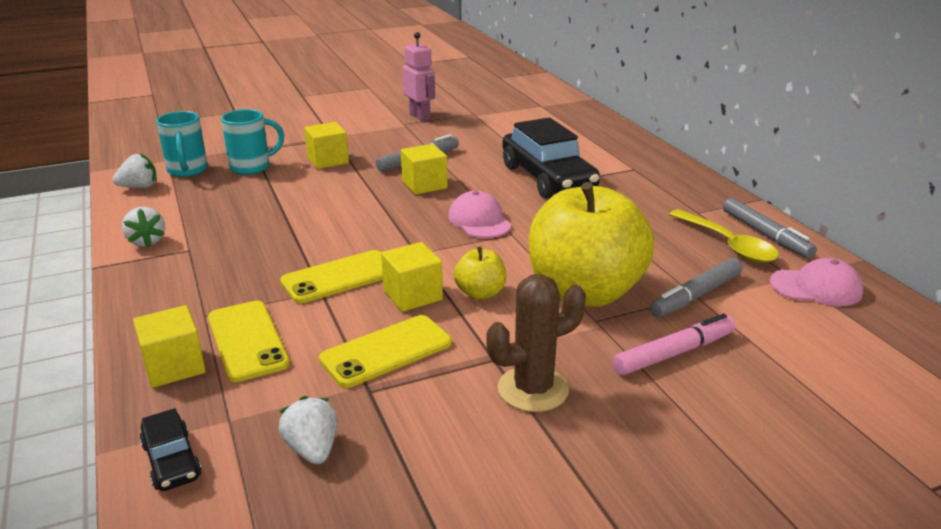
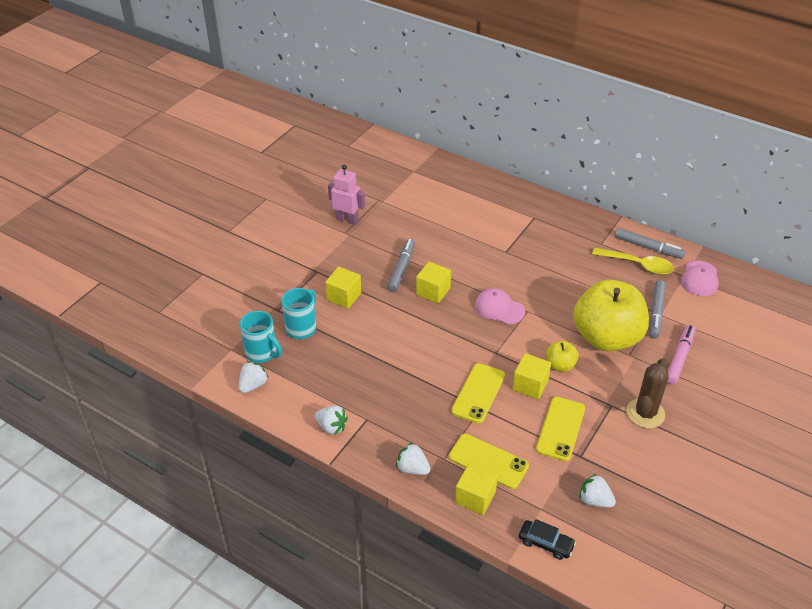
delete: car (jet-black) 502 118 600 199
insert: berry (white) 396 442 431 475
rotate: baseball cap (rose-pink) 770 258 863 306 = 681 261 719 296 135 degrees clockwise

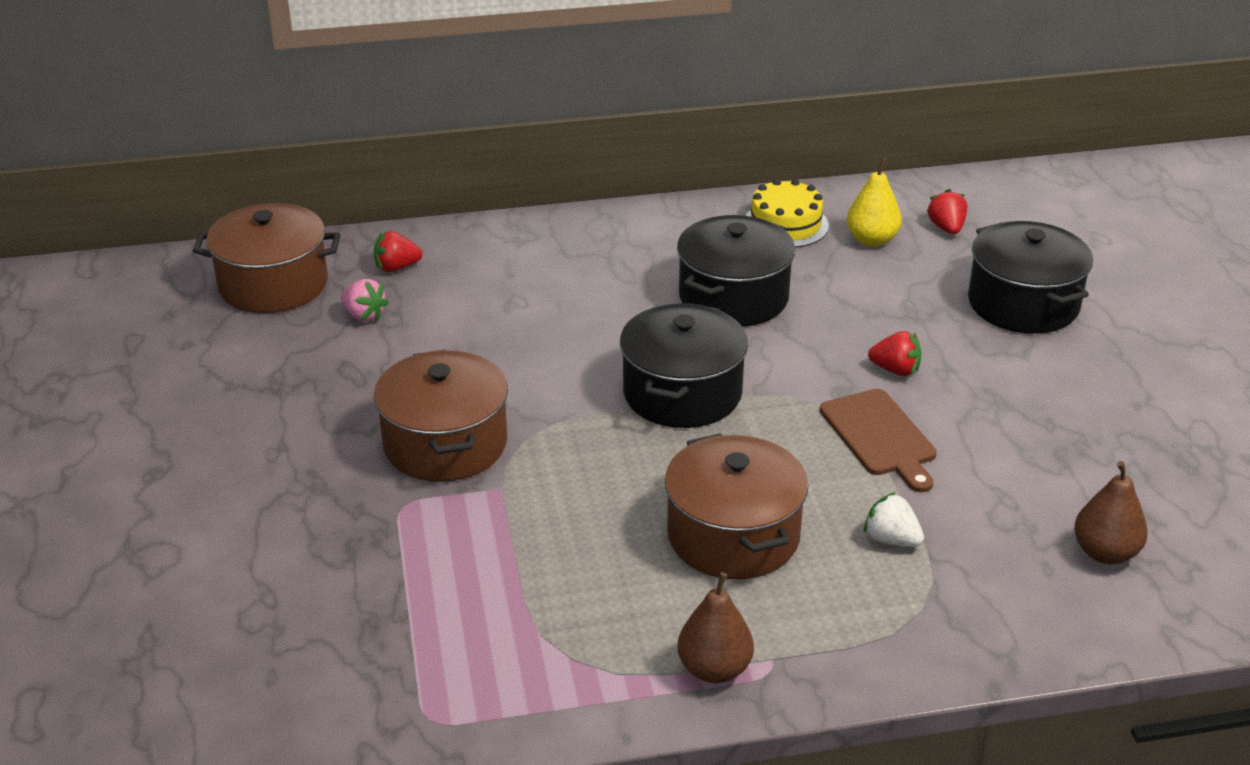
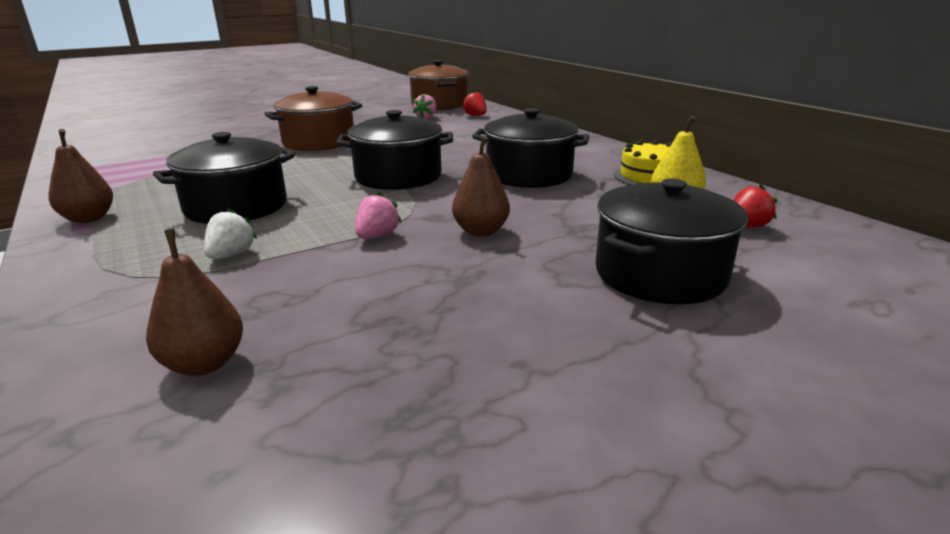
replace: bread board (dark brown) 820 389 937 492 to berry (rose-pink) 355 192 402 239; berry (crimson) 868 331 922 376 to pear (dark brown) 452 136 510 236
recolor: stockpot (dark brown) 665 434 809 579 to stockpot (jet-black) 153 132 295 224

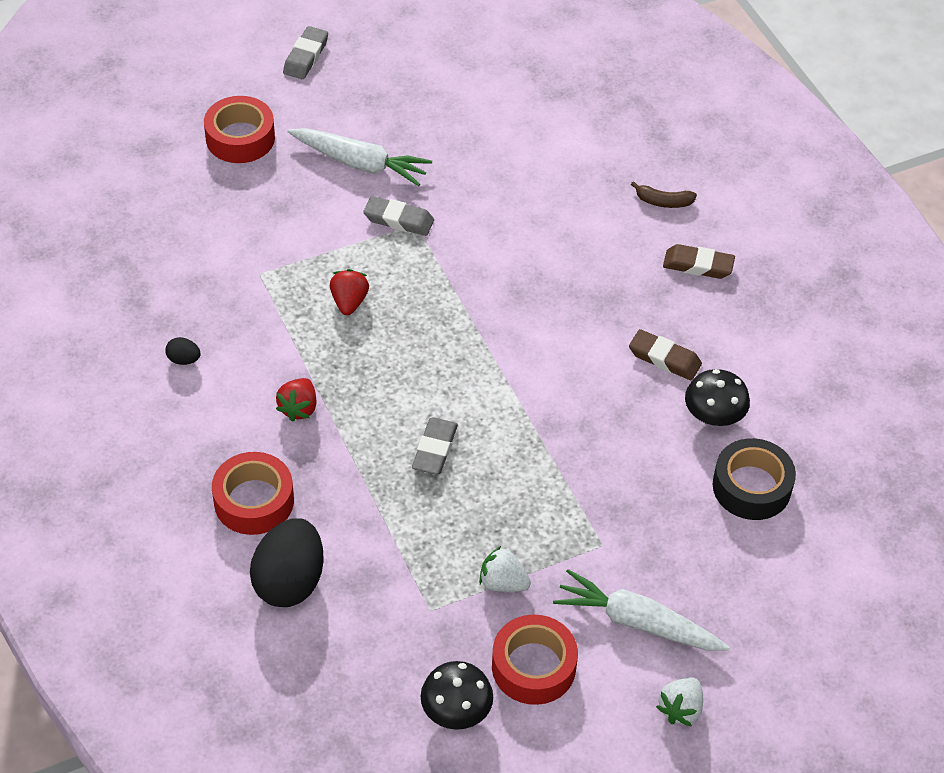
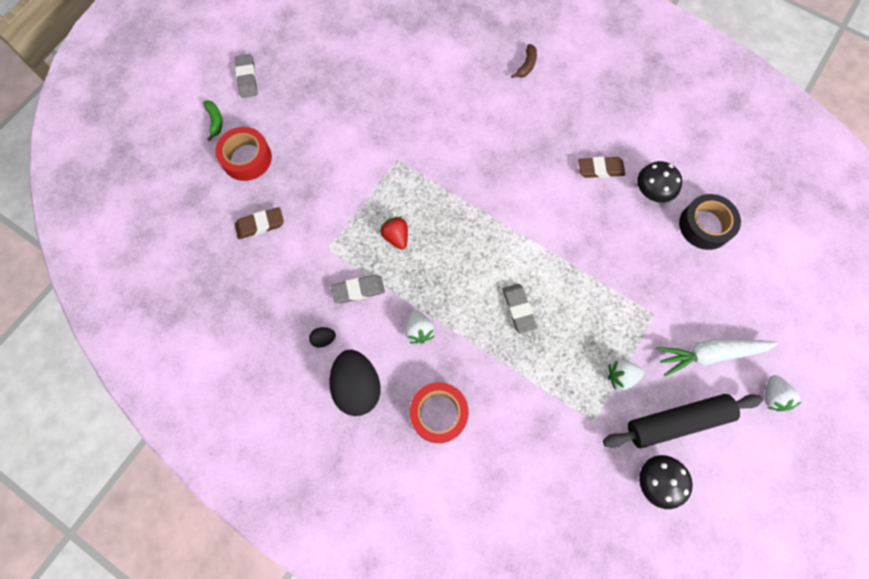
delete: root vegetable (white) 288 128 432 186
insert: banana fruit (leaf-green) 203 100 223 141
move: egg shape (jet-black) 250 518 324 607 to 329 350 381 416; pencil eraser (grey) 363 196 434 236 to 331 275 385 303; pencil eraser (dark brown) 663 244 735 279 to 235 207 284 239
replace: tape (crimson) 492 615 578 705 to rolling pin (jet-black) 603 394 763 448
recolor: berry (crimson) 276 378 317 422 to berry (white) 405 310 435 344
rotate: banana fruit (dark brown) 631 181 697 208 = 511 44 537 78 45 degrees counterclockwise

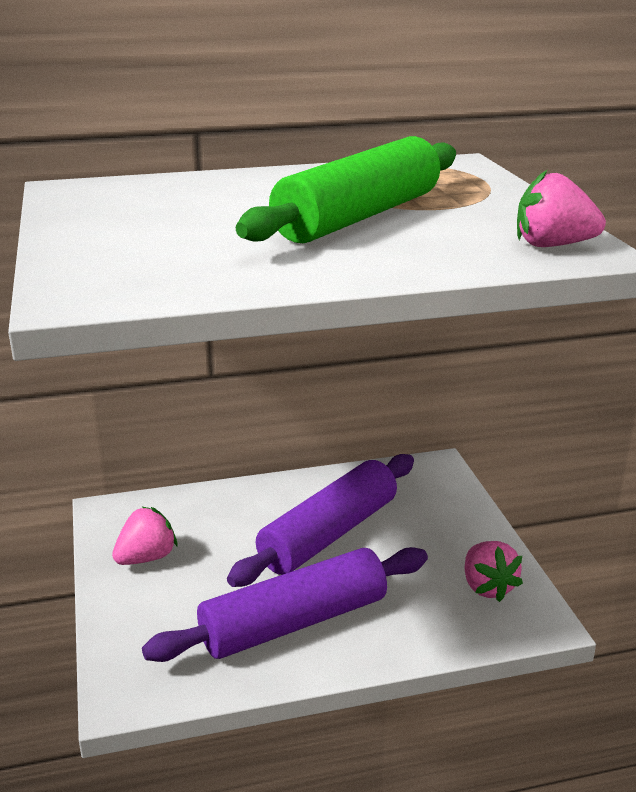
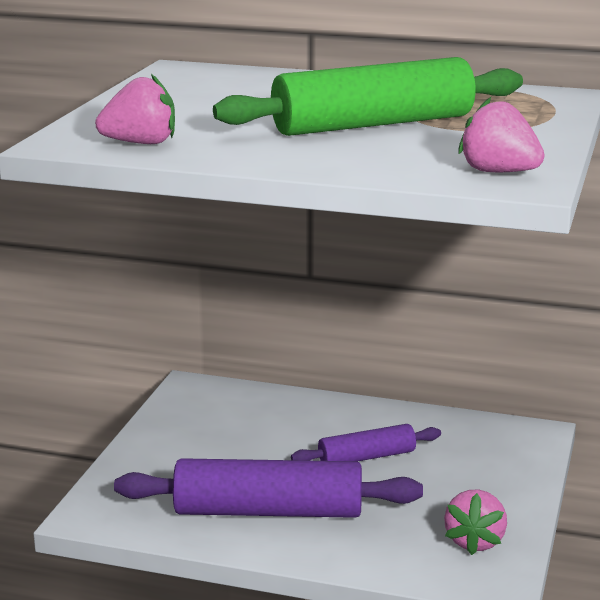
move: berry (rose-pink) 112 507 178 565 to 95 74 175 144
resize: rolling pin (royal purple) 227 454 414 587 = 291 424 441 462 x0.56

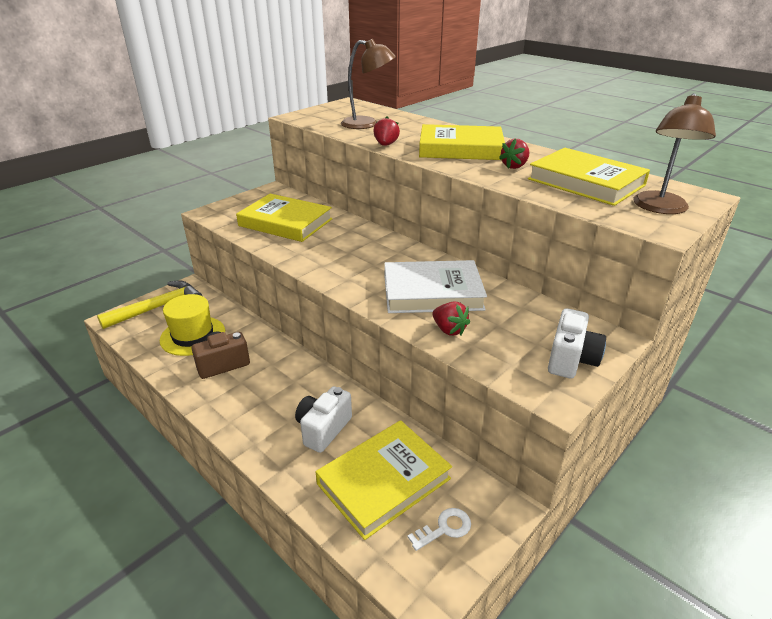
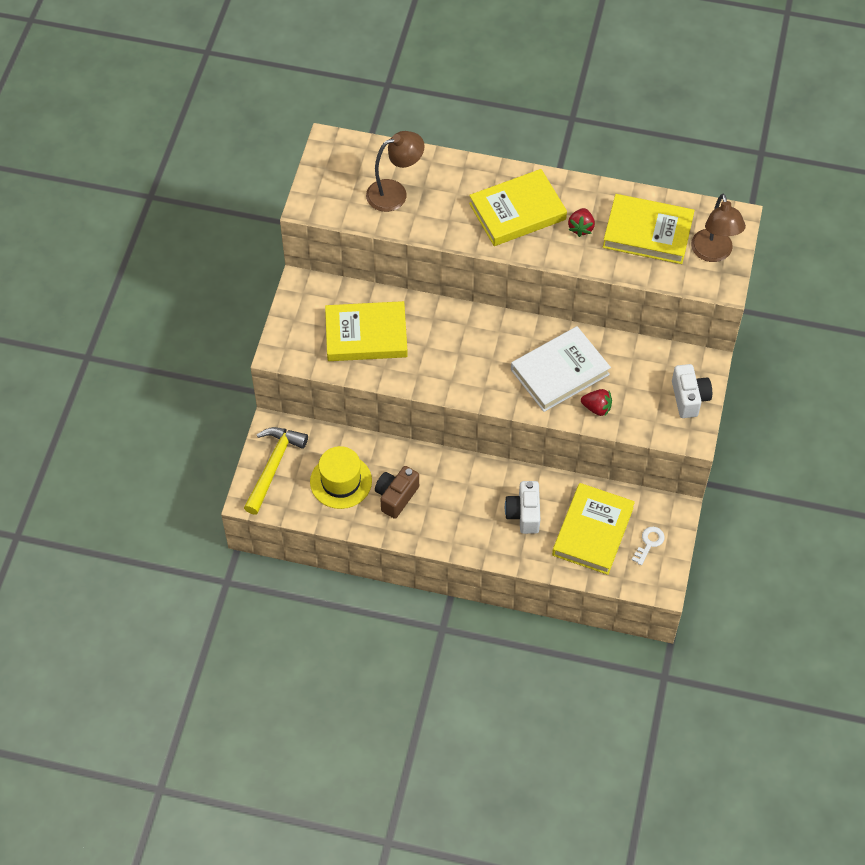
delete: berry (crimson) 373 116 400 146

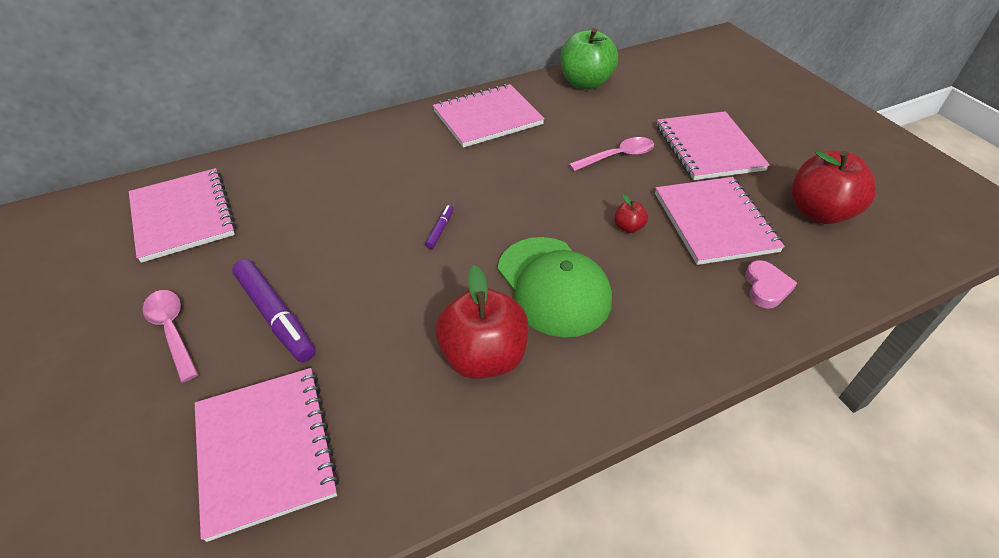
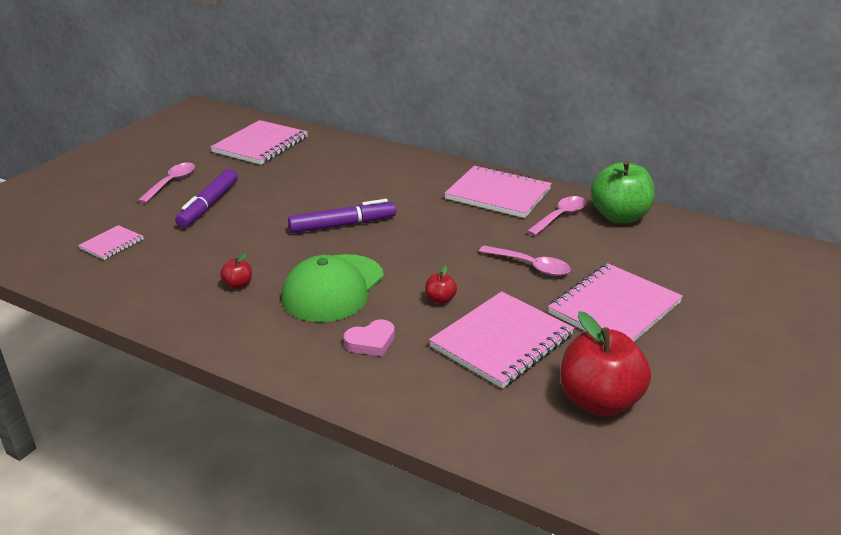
insert: tablespoon (rose-pink) 526 196 586 236
move: love heart (rose-pink) 745 260 797 309 to 343 319 395 356
resize: exercise book (rose-pink) 195 368 339 542 = 78 225 144 260 x0.50; marker (royal purple) 425 205 453 249 = 288 199 396 233 x2.16; apple fruit (crimson) 435 265 529 379 = 220 253 252 289 x0.44

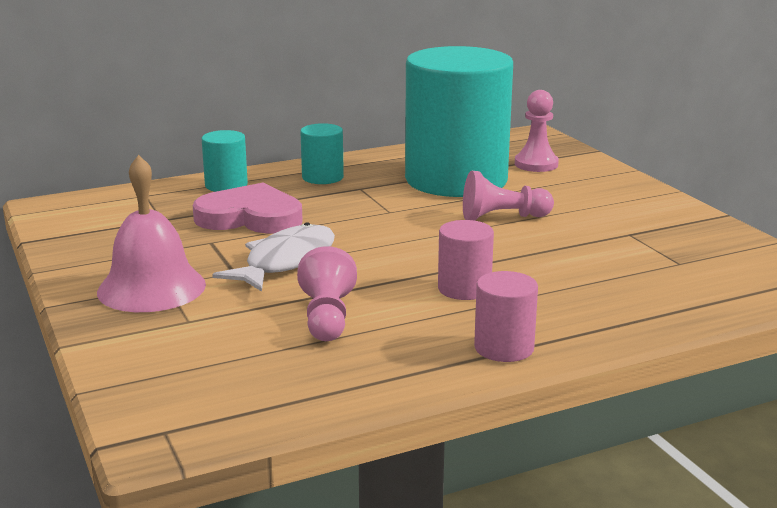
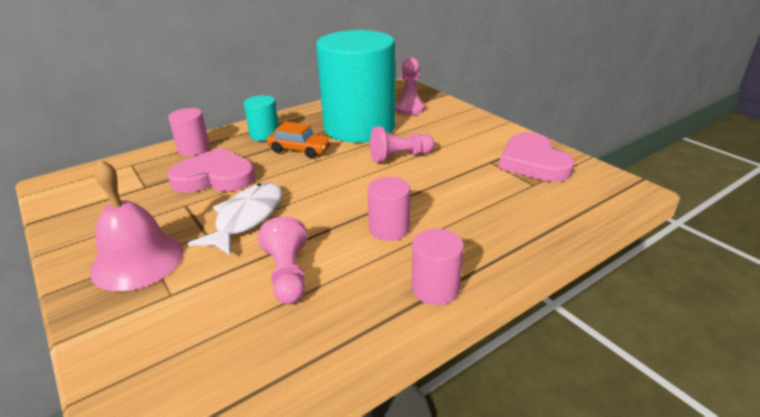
insert: car (orange-coloured) 267 121 332 159; love heart (rose-pink) 499 132 574 182
recolor: cylinder shape (turquoise) 202 130 248 192 to cylinder shape (rose-pink) 168 108 210 156

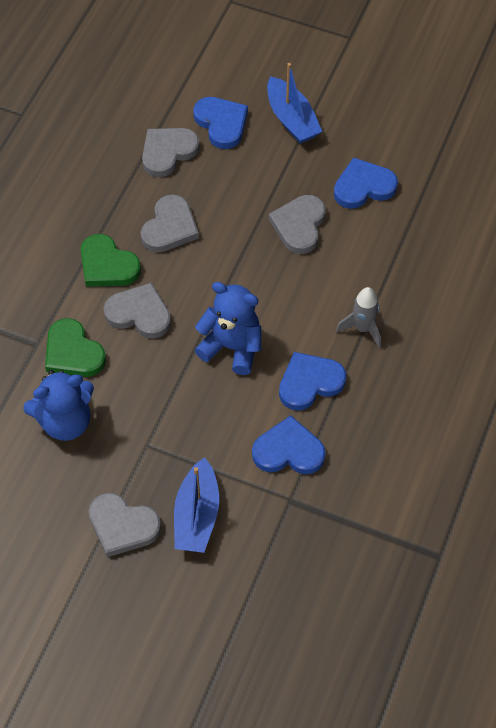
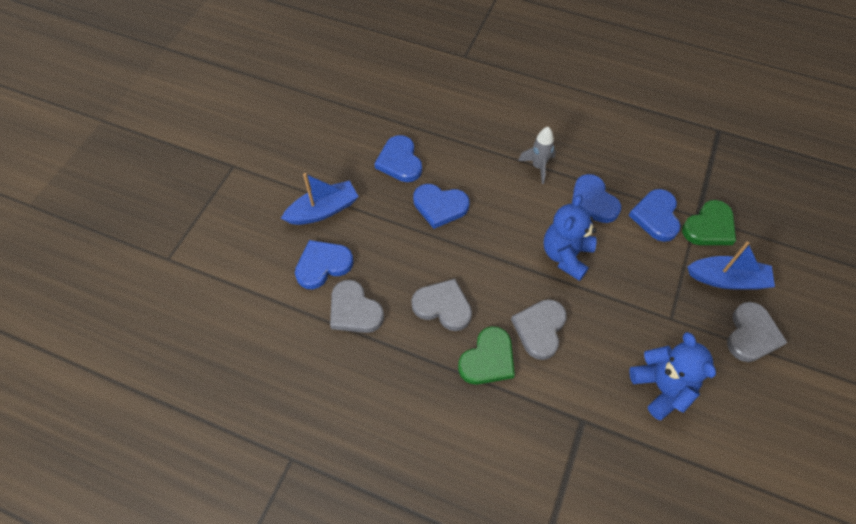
move: love heart (leaf-green) 45 318 106 377 to 682 200 736 245
recolor: love heart (grey) 269 195 325 254 to love heart (cobalt) 413 184 470 229

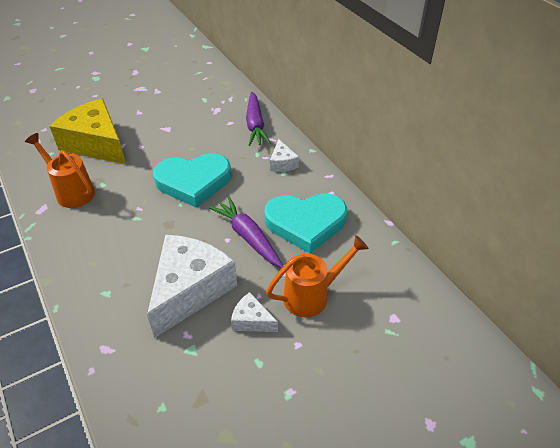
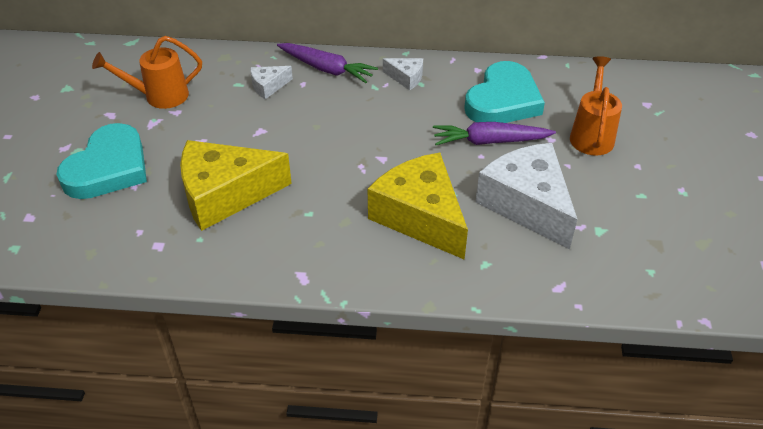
insert: cheese (bright yellow) 368 153 468 259
move: sprinkling can (orange-coloured) 25 133 95 208 to 92 36 202 109; love heart (turquoise) 153 153 231 208 to 57 123 147 199; cheese (white) 231 292 278 332 to 250 66 293 99

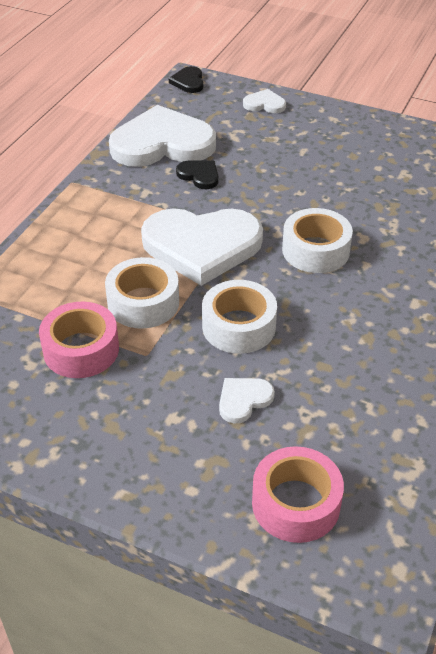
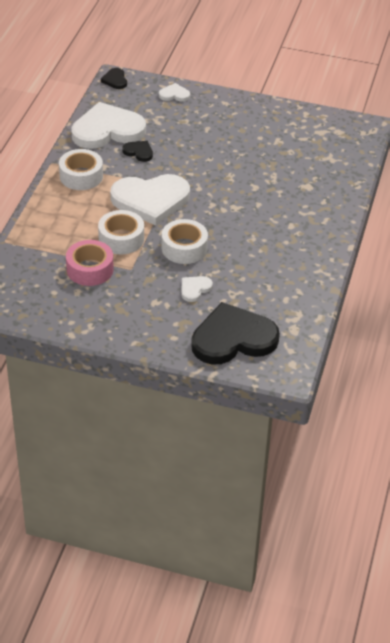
move: tape (white) 282 208 353 273 to 59 149 103 190
replace: tape (rose-pink) 252 446 344 543 to love heart (jet-black) 191 302 280 364

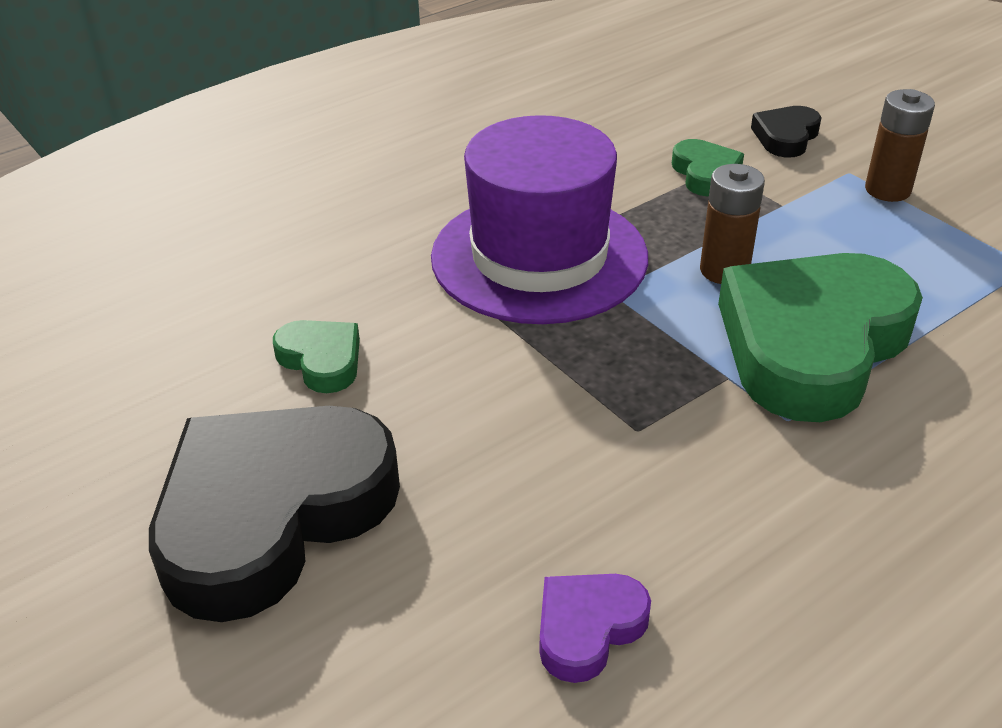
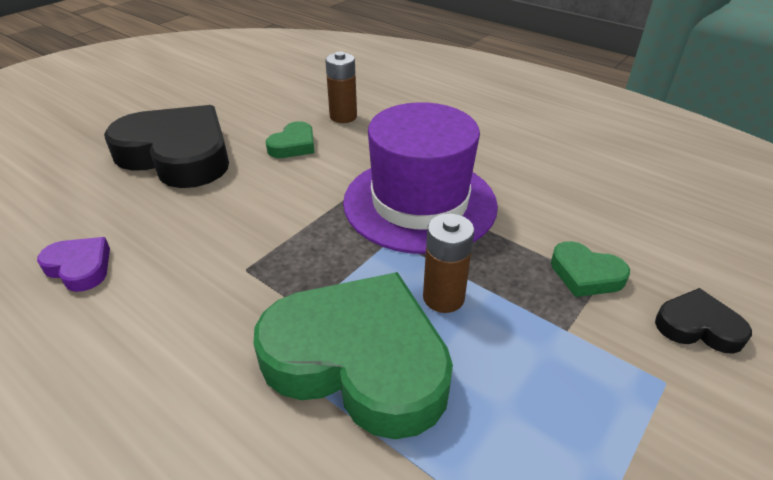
move: AA battery (dark brown) 865 89 935 202 to 325 51 357 123
rotate: love heart (leaf-green) 672 139 744 197 = 551 241 630 297 60 degrees clockwise

